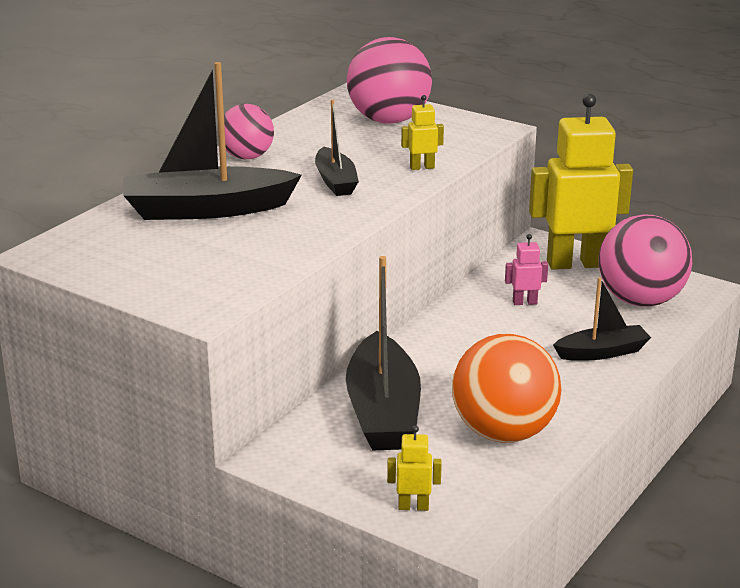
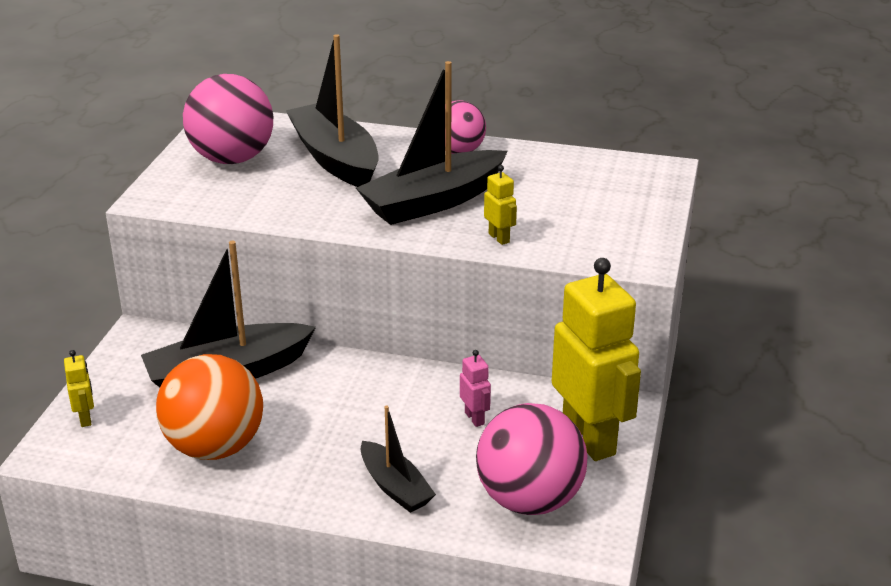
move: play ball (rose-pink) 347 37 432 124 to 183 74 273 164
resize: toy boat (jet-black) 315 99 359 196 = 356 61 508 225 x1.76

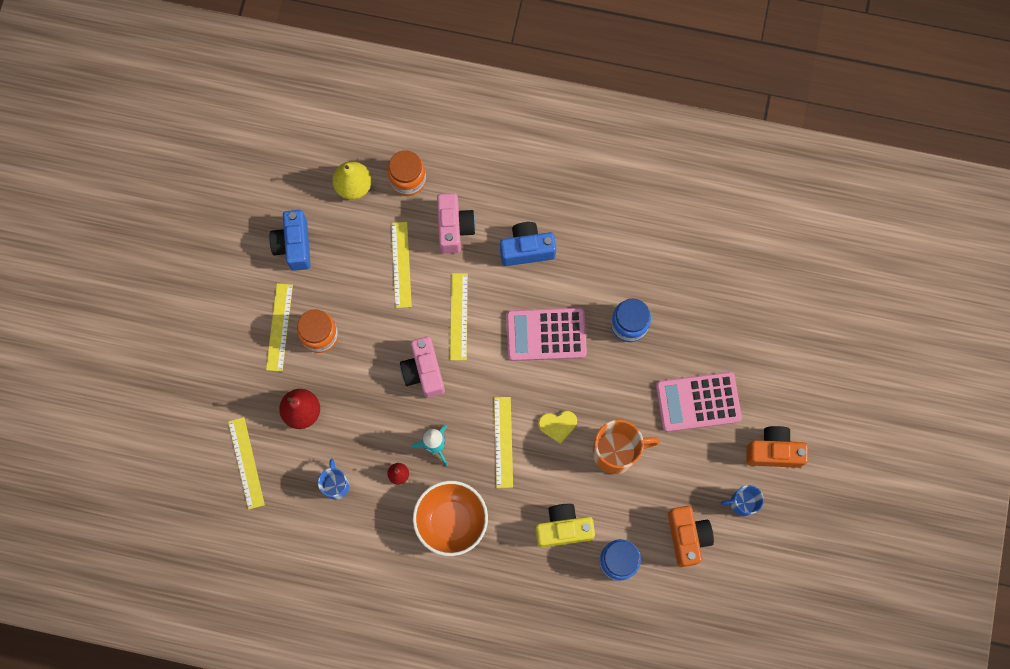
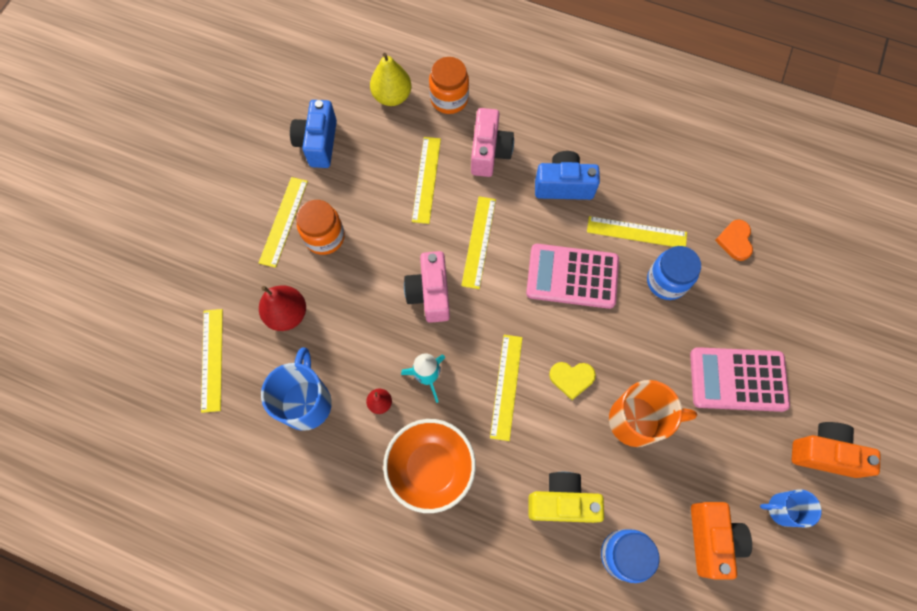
insert: measuring stick (bright yellow) 587 216 687 247; love heart (orange-coloured) 715 220 753 261
resize: mug (cobalt) 318 459 349 500 = 261 347 332 431 x1.68

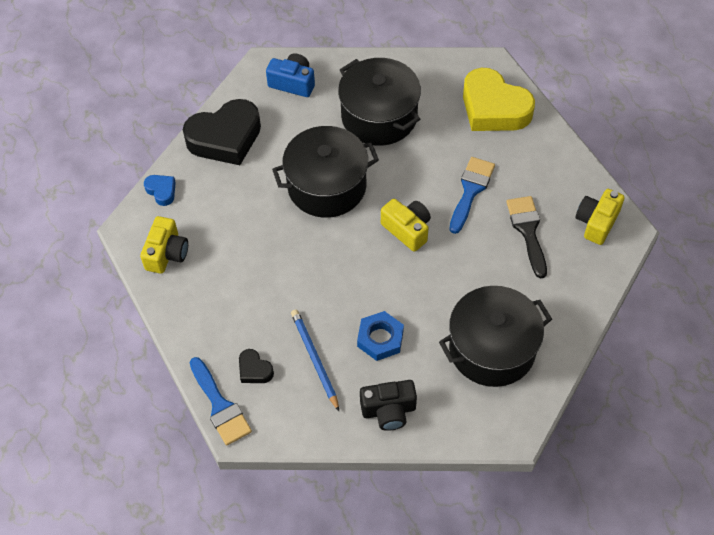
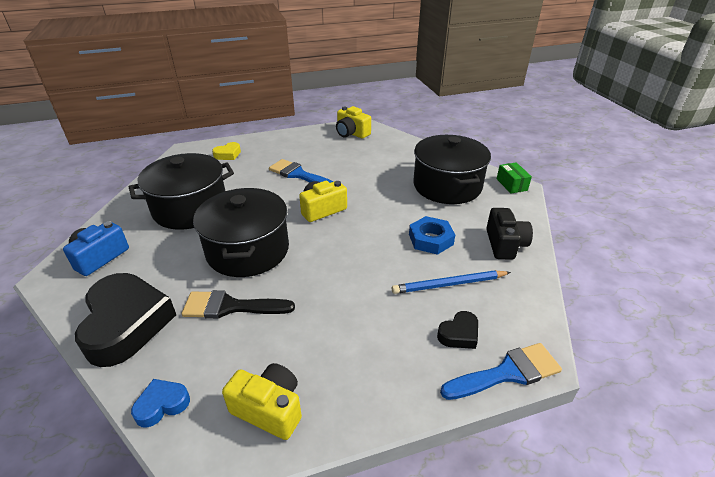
insert: parcel (leaf-green) 497 162 532 193
move: brush (jet-black) 506 196 547 278 to 182 290 295 319
resize: love heart (bright yellow) 463 68 535 131 = 212 142 241 160 x0.45

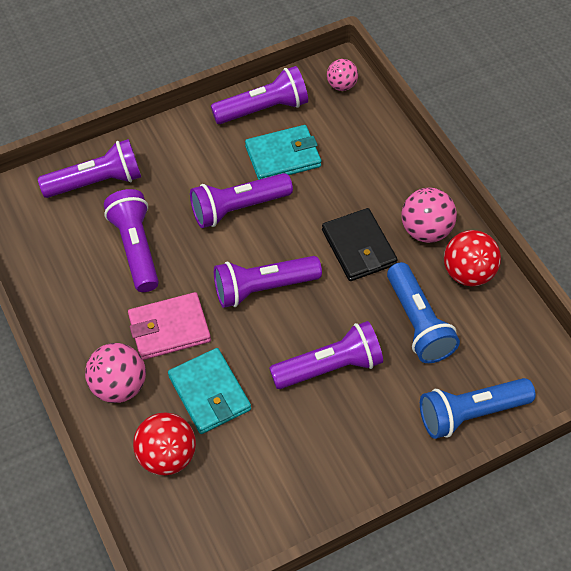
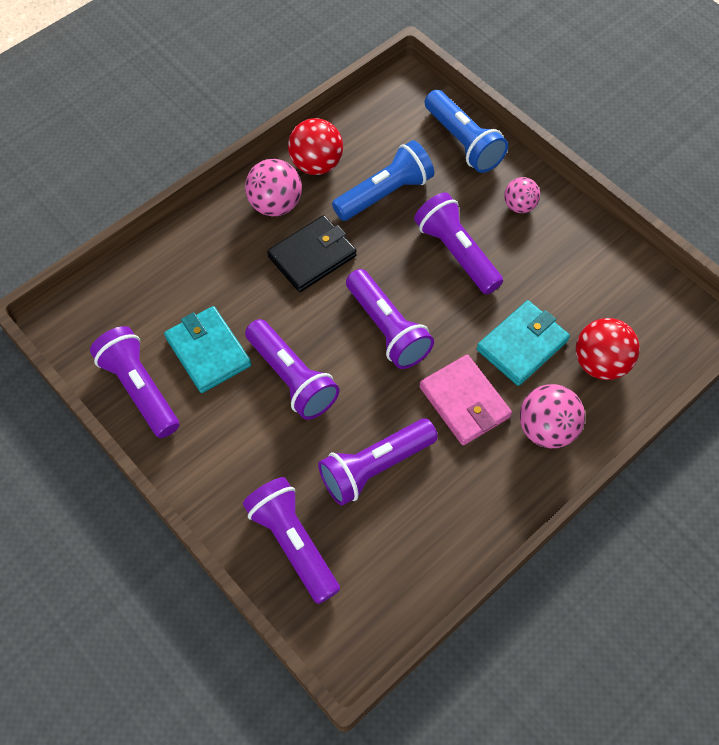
move: play ball (rose-pink) 327 59 358 91 to 504 177 540 213

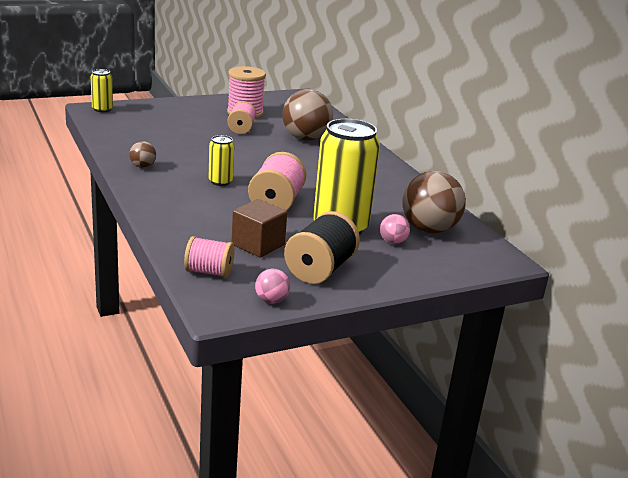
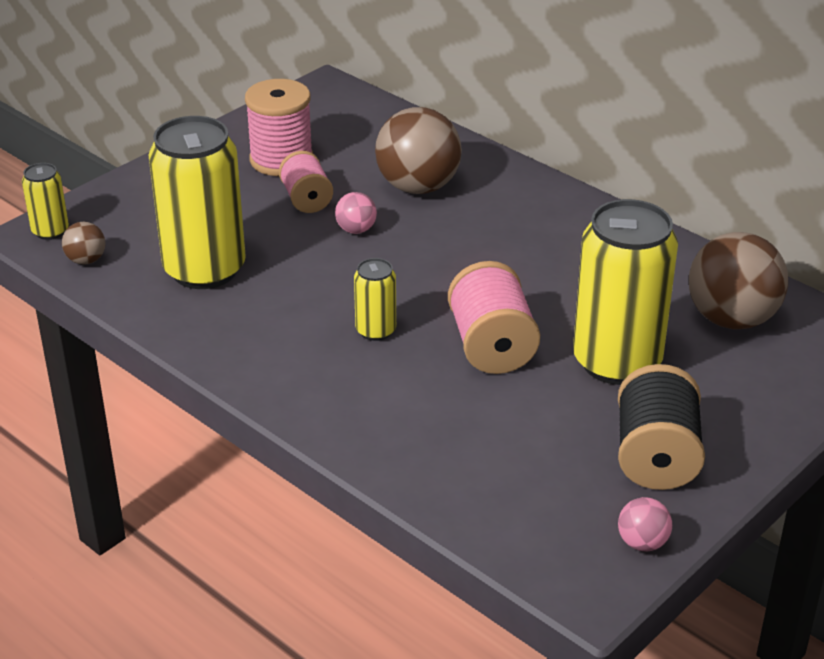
delete: bobbin (rose-pink) 184 236 235 278; solid cube (dark brown) 231 199 287 258
insert: tin (bright yellow) 148 116 246 289
move: play ball (dark brown) 129 141 156 168 to 62 222 106 265; play ball (rose-pink) 380 214 410 244 to 335 192 377 234

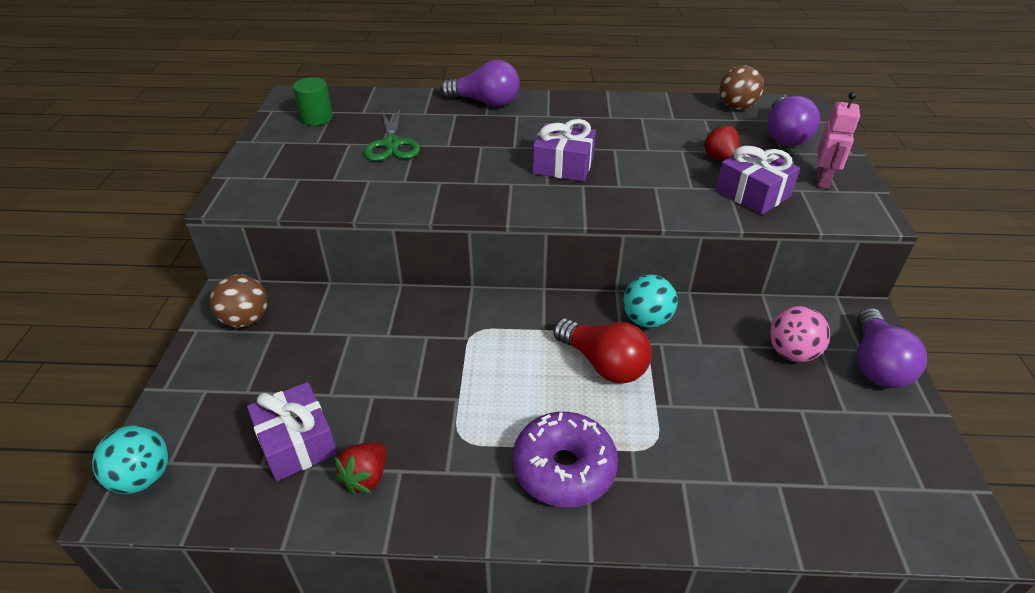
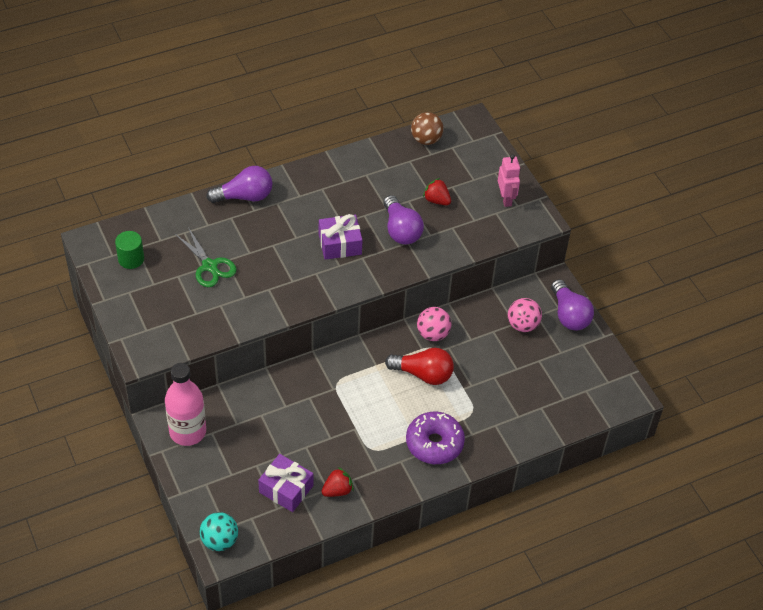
delete: wrapped gift (royal purple) 716 145 800 215
move: bulb (royal purple) 767 96 820 146 to 383 195 424 244
replace: play ball (dark brown) 210 274 267 328 to flask (rose-pink) 165 363 206 446
recolor: play ball (turquoise) 623 274 677 328 to play ball (rose-pink) 417 307 452 341
rotate: berry (crimson) 334 442 386 494 = 321 467 354 497 120 degrees counterclockwise

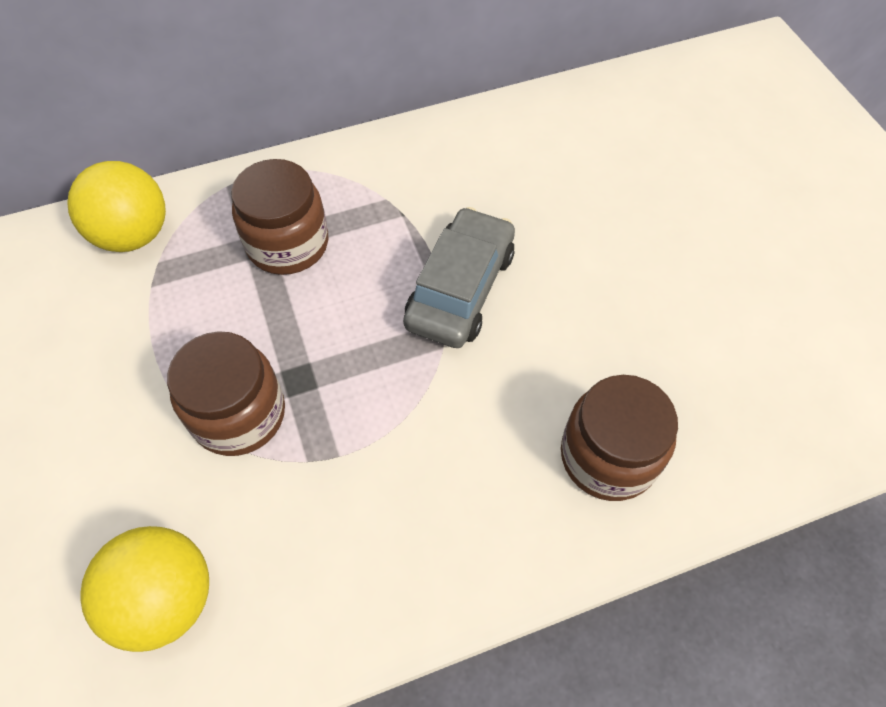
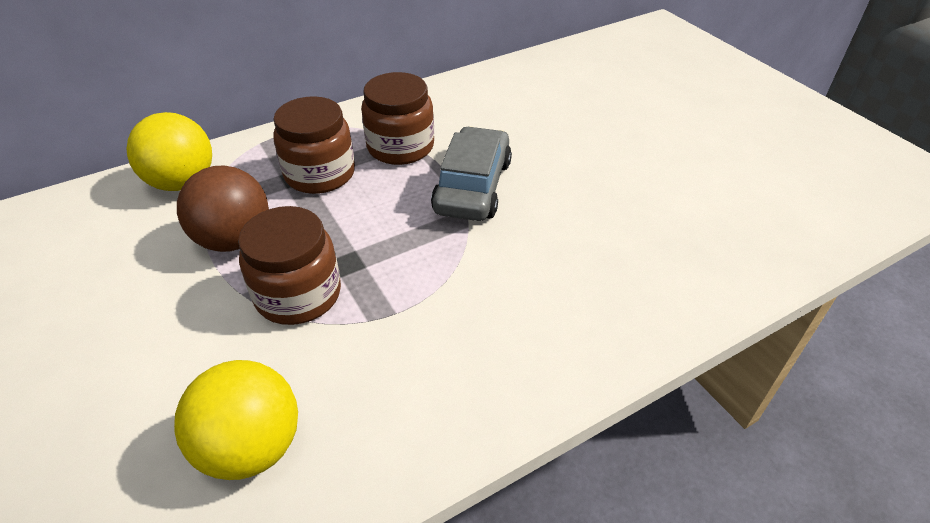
insert: play ball (dark brown) 177 166 269 252
move: jar (dark brown) 561 375 678 501 to 361 72 434 165

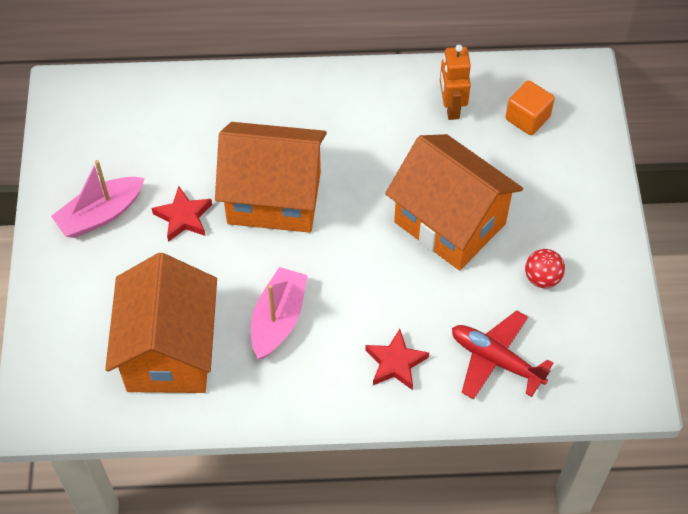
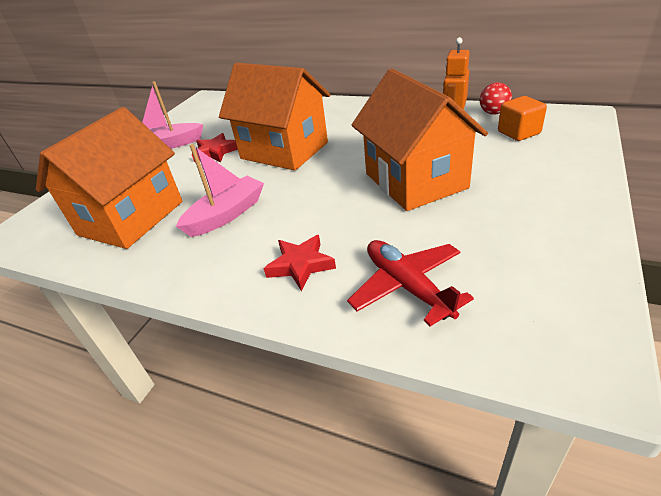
move: play ball (crimson) 525 249 565 288 to 480 82 512 115

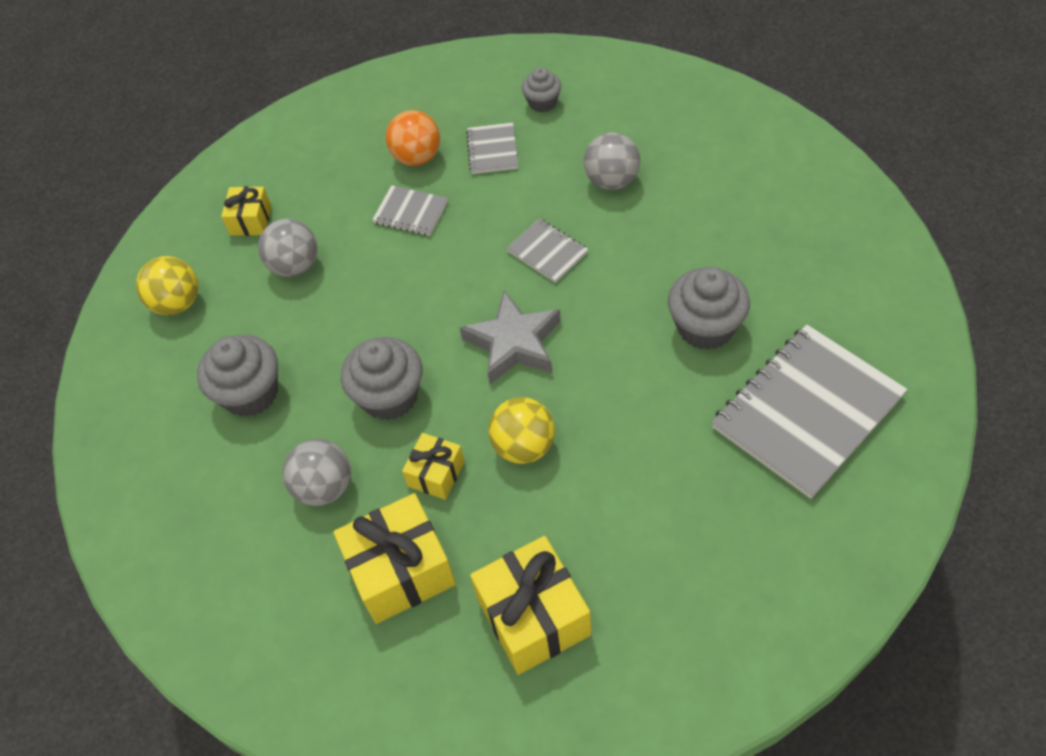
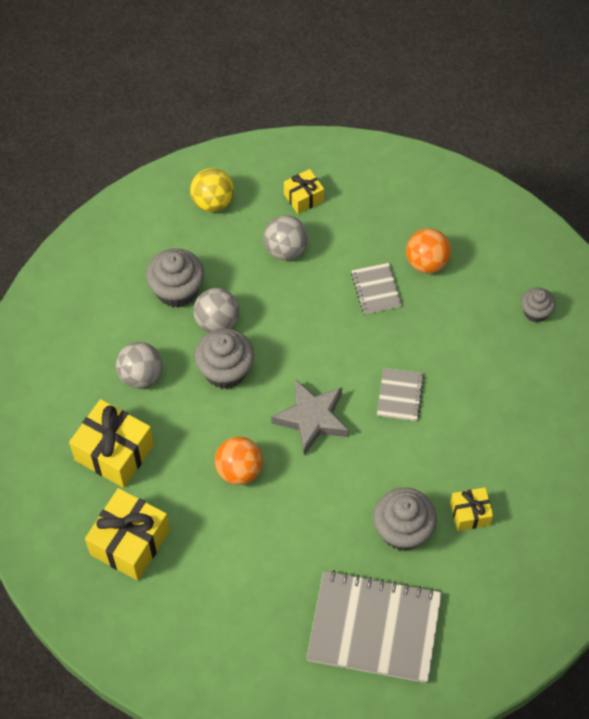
delete: exercise book (grey) 466 123 518 174
move: wrapped gift (bright yellow) 402 433 465 500 to 450 487 493 531; play ball (grey) 584 132 640 190 to 193 288 239 332
recolor: play ball (bright yellow) 488 397 555 464 to play ball (orange-coloured) 215 437 263 485

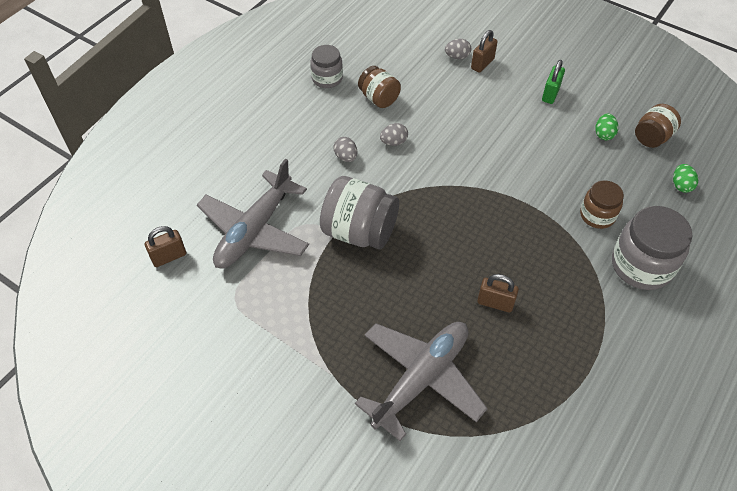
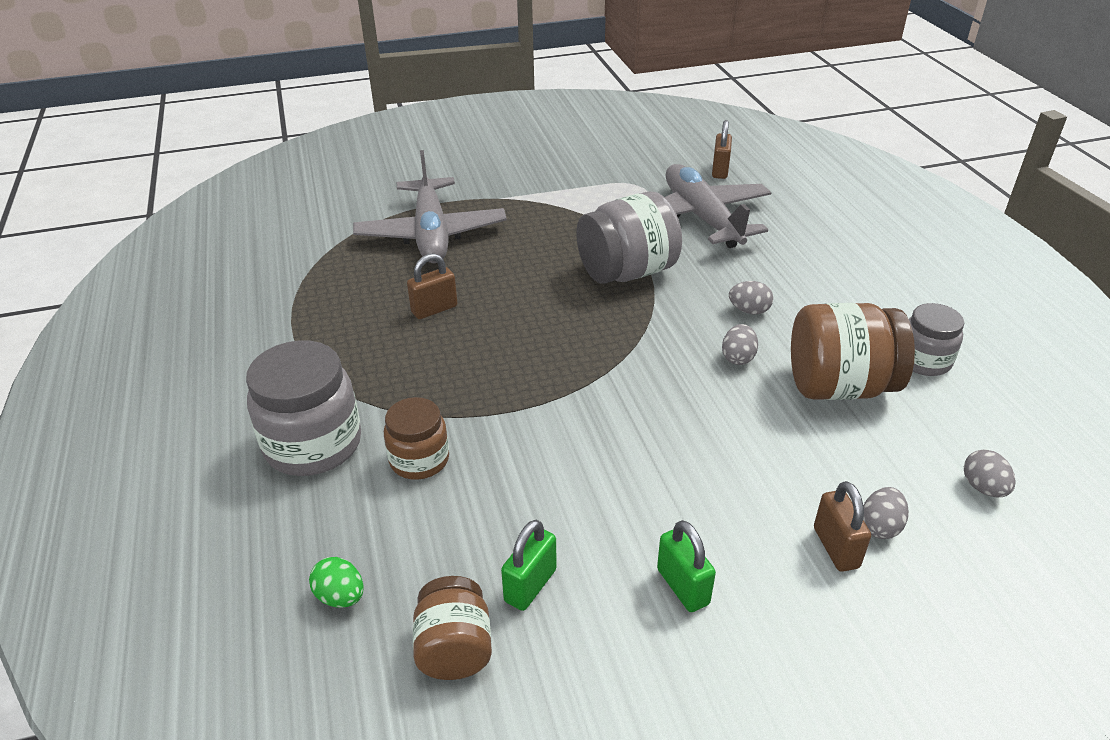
insert: egg shape (grey) 964 449 1015 497
replace: egg shape (leaf-green) 595 113 618 140 to padlock (leaf-green) 501 520 557 611
resize: jar (dark brown) 358 66 401 108 = 791 303 915 400 x1.66

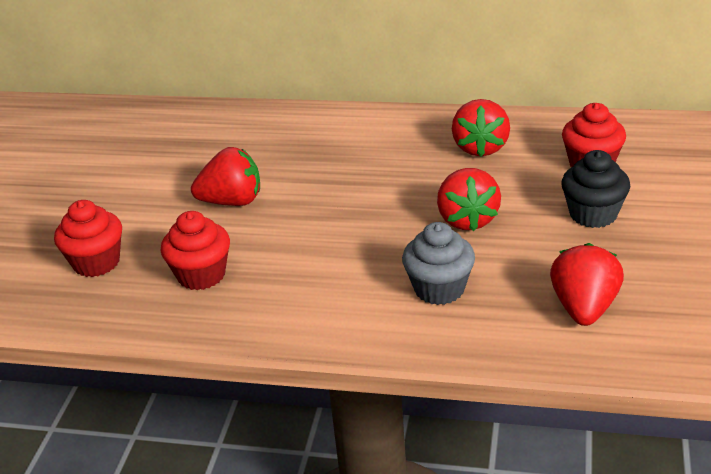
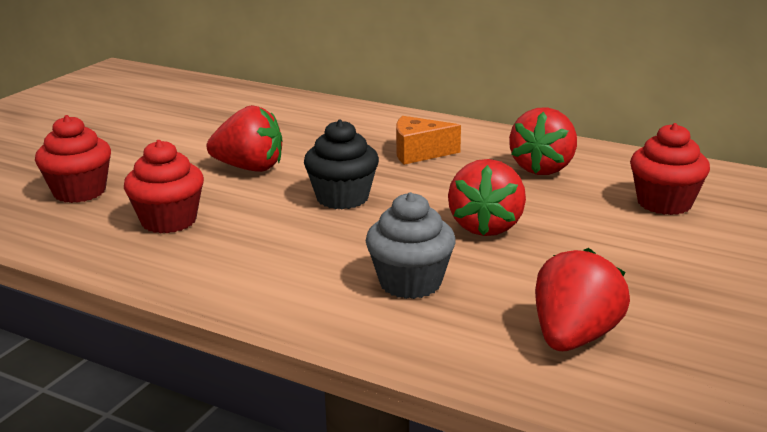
insert: cheese (orange-coloured) 396 116 461 165
move: fairy cake (jet-black) 561 150 630 228 to 304 120 379 209

